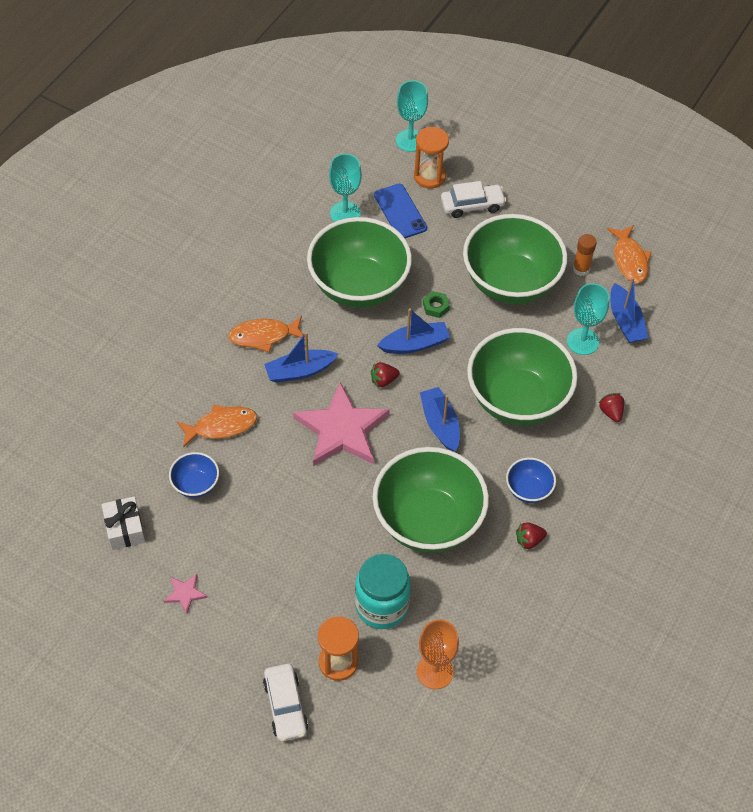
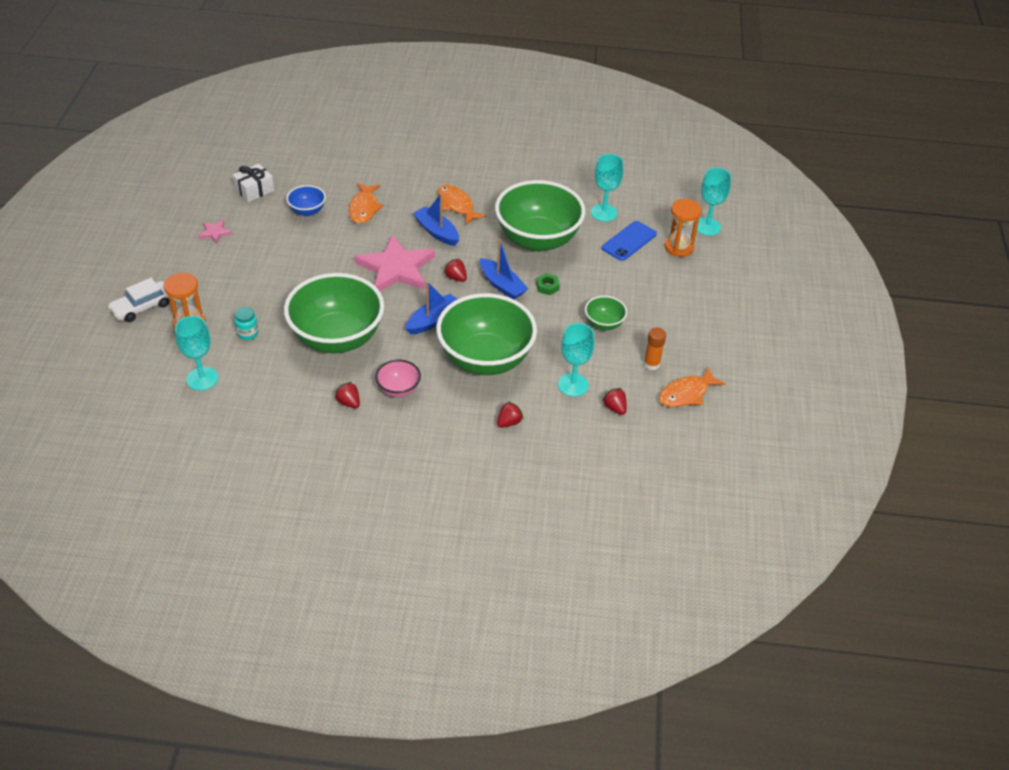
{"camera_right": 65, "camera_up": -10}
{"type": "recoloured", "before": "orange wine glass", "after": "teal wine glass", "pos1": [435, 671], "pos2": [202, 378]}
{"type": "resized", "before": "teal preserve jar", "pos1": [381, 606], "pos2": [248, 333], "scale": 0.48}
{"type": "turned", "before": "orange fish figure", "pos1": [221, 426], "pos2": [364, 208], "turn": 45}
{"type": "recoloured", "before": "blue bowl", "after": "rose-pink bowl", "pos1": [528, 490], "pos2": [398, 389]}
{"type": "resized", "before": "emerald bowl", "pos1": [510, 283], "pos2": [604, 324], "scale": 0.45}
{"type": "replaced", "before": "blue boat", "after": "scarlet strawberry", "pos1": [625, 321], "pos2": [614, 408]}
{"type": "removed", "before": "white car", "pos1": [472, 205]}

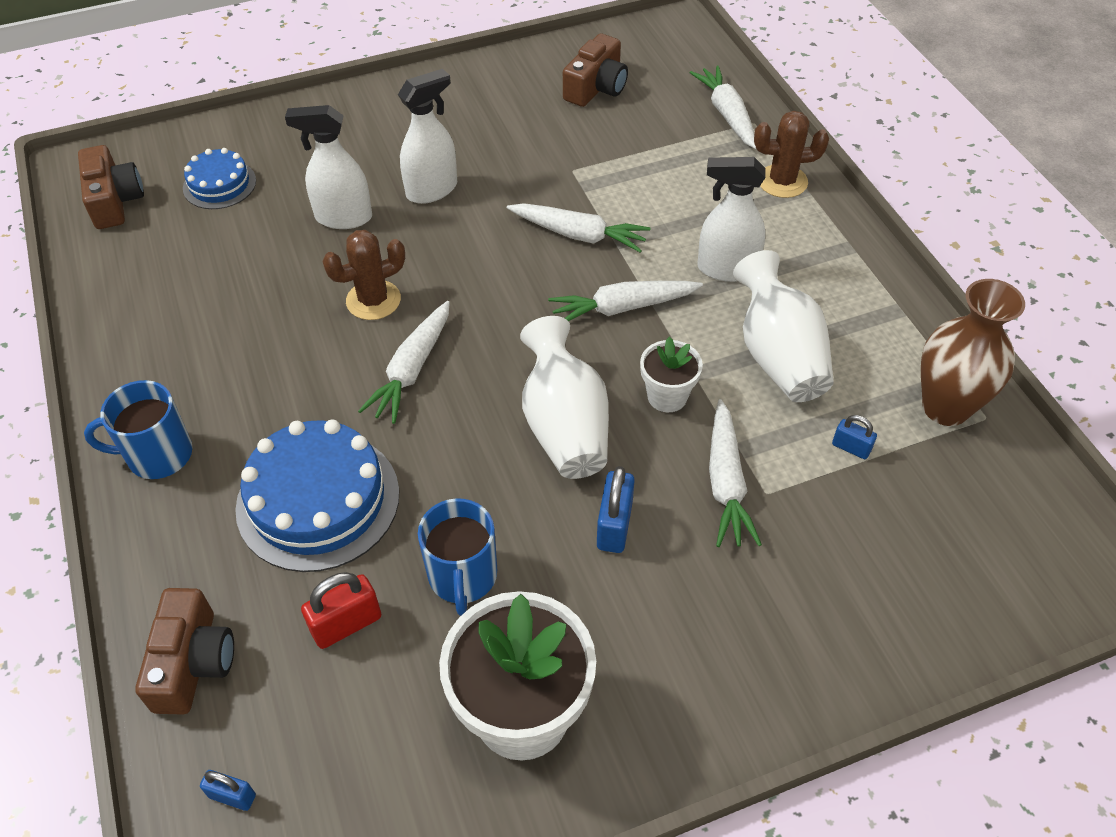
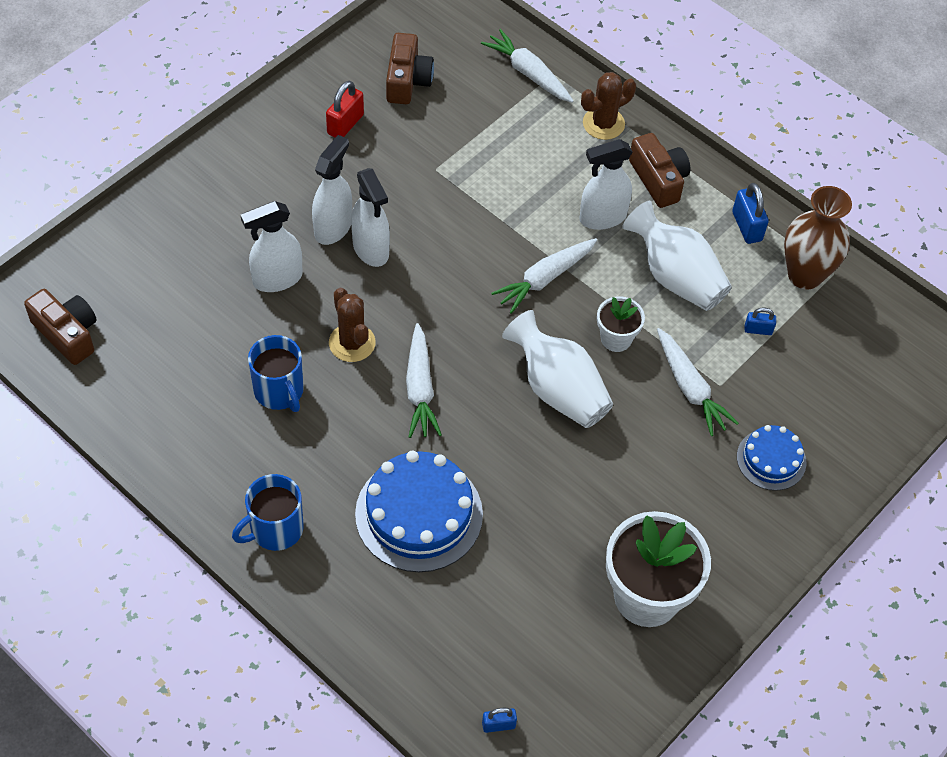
{"camera_right": -30, "camera_up": 5}
{"type": "moved", "before": "blue tea mug", "pos1": [462, 576], "pos2": [279, 391]}
{"type": "moved", "before": "scarlet padlock", "pos1": [346, 624], "pos2": [345, 124]}
{"type": "turned", "before": "dark brown cactus", "pos1": [373, 300], "pos2": [352, 343], "turn": -60}
{"type": "added", "after": "white spray cleaner", "pos2": [371, 249]}
{"type": "moved", "before": "dark brown camera", "pos1": [193, 662], "pos2": [658, 179]}
{"type": "moved", "before": "blue padlock", "pos1": [614, 525], "pos2": [746, 226]}
{"type": "moved", "before": "blue gateau", "pos1": [219, 184], "pos2": [771, 459]}
{"type": "removed", "before": "white carrot", "pos1": [578, 235]}

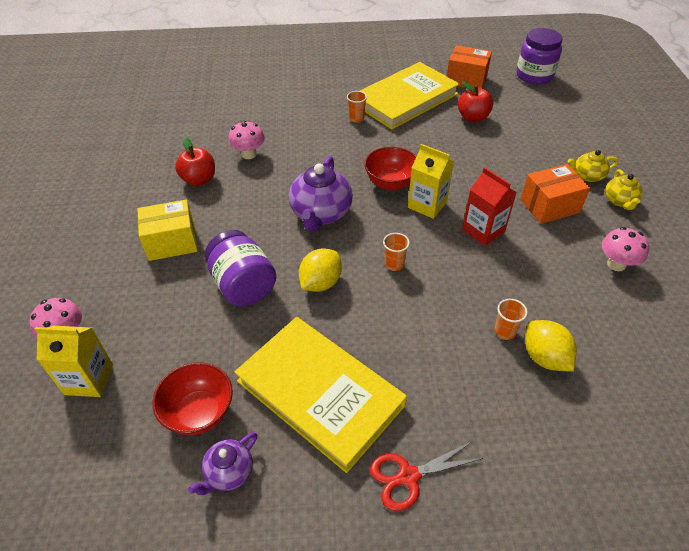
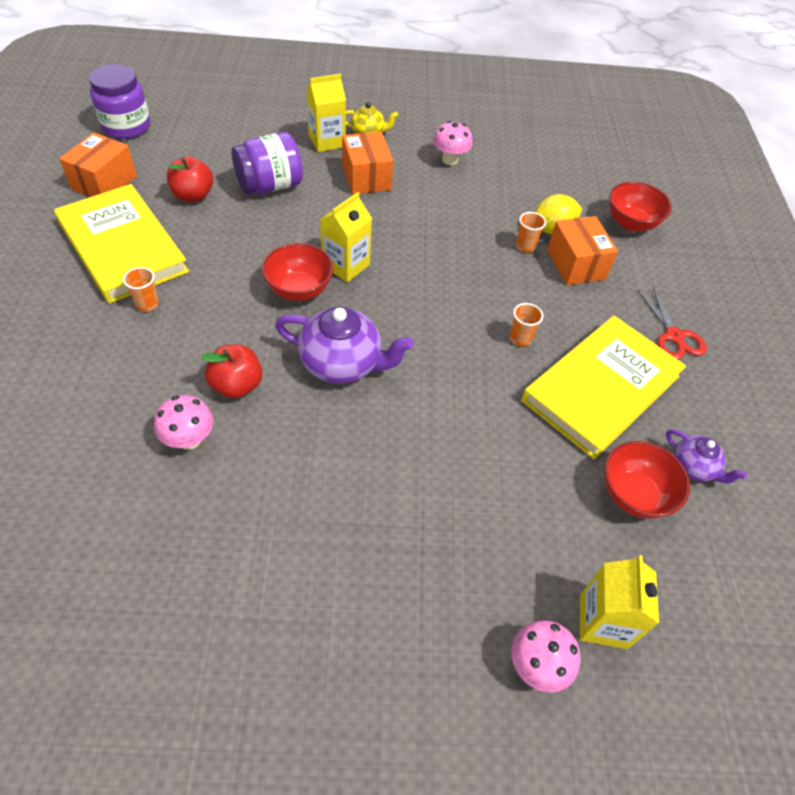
{"camera_right": -90, "camera_up": 5}
{"type": "moved", "before": "scarlet apple fruit", "pos1": [199, 180], "pos2": [237, 385]}
{"type": "moved", "before": "violet preserve jar", "pos1": [243, 285], "pos2": [270, 186]}
{"type": "replaced", "before": "golden teapot", "after": "golden juice carton", "pos1": [587, 176], "pos2": [327, 141]}
{"type": "moved", "before": "orange cup", "pos1": [394, 264], "pos2": [520, 338]}
{"type": "added", "after": "orange box", "pos2": [576, 264]}
{"type": "added", "after": "scarlet bowl", "pos2": [631, 223]}
{"type": "removed", "before": "golden box", "pos1": [172, 242]}
{"type": "removed", "before": "golden toy lemon", "pos1": [321, 283]}
{"type": "removed", "before": "scarlet juice carton", "pos1": [483, 231]}

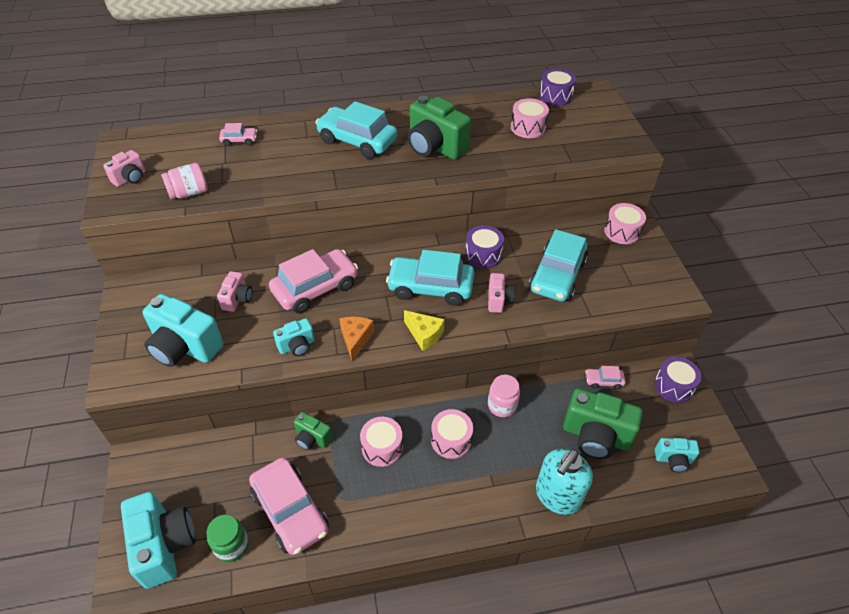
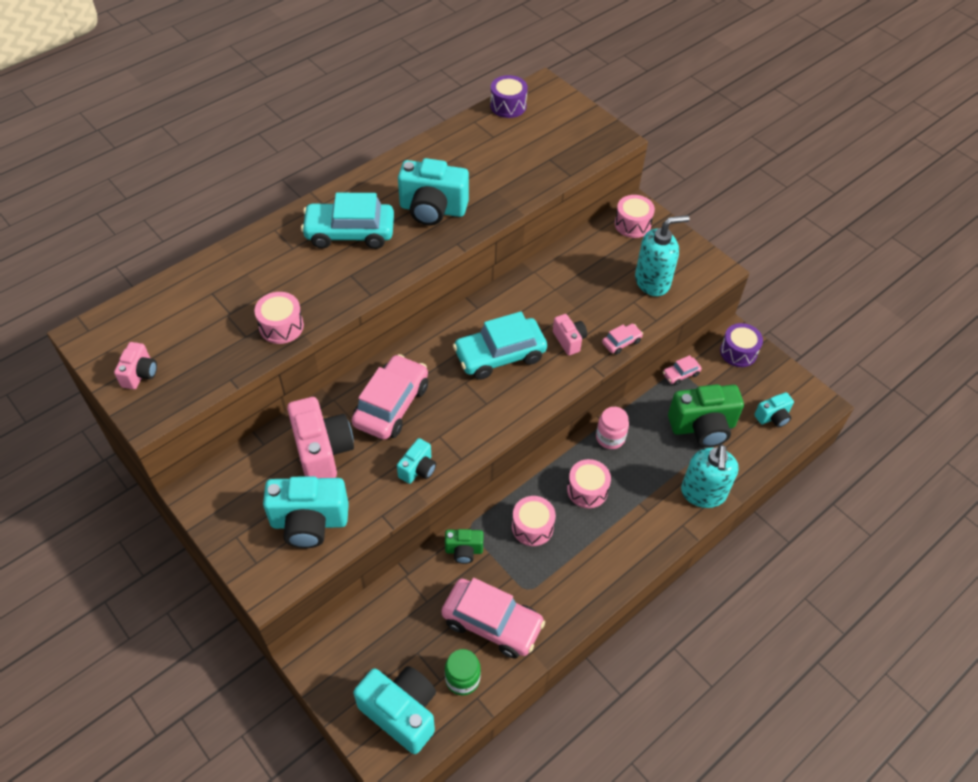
{"camera_right": -30, "camera_up": 5}
{"type": "moved", "before": "rose-pink drum", "pos1": [528, 127], "pos2": [281, 326]}
{"type": "resized", "before": "rose-pink camera", "pos1": [237, 299], "pos2": [322, 451], "scale": 1.89}
{"type": "recoloured", "before": "emerald camera", "after": "teal camera", "pos1": [435, 147], "pos2": [432, 209]}
{"type": "moved", "before": "rose-pink car", "pos1": [239, 140], "pos2": [621, 342]}
{"type": "added", "after": "teal soap dispenser", "pos2": [652, 282]}
{"type": "removed", "before": "rose-pink preserve jar", "pos1": [189, 193]}
{"type": "removed", "before": "orange cheese", "pos1": [355, 339]}
{"type": "removed", "before": "golden cheese", "pos1": [424, 334]}
{"type": "removed", "before": "violet drum", "pos1": [483, 255]}
{"type": "removed", "before": "teal car", "pos1": [557, 276]}

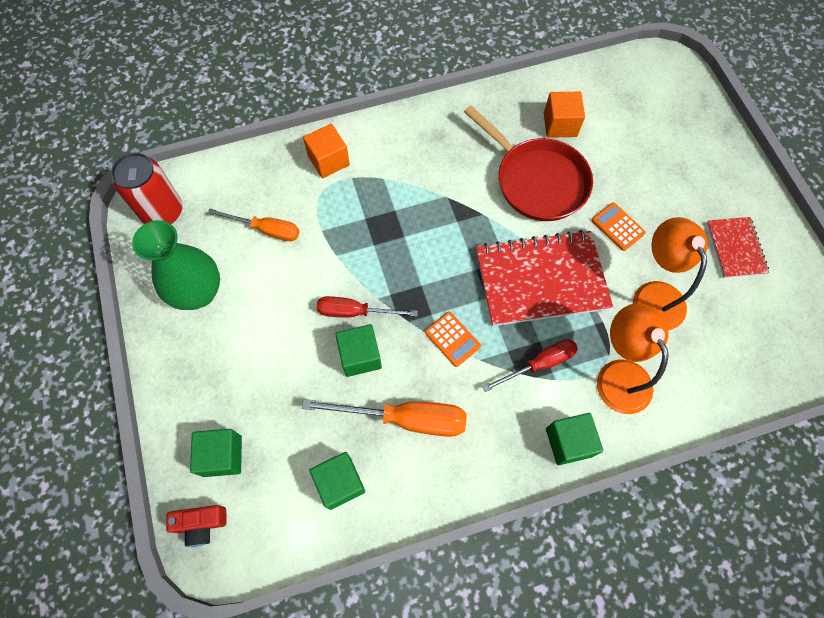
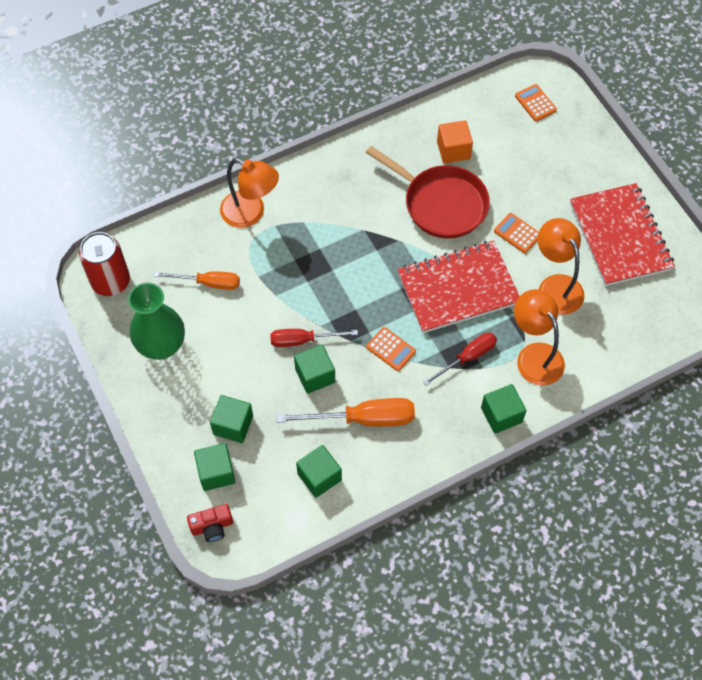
{"camera_right": -10, "camera_up": -5}
{"type": "added", "after": "emerald block", "pos2": [233, 425]}
{"type": "replaced", "before": "orange block", "after": "orange desk lamp", "pos1": [328, 160], "pos2": [251, 213]}
{"type": "added", "after": "orange pocket calculator", "pos2": [535, 103]}
{"type": "resized", "before": "scarlet notepad", "pos1": [735, 248], "pos2": [620, 236], "scale": 1.86}

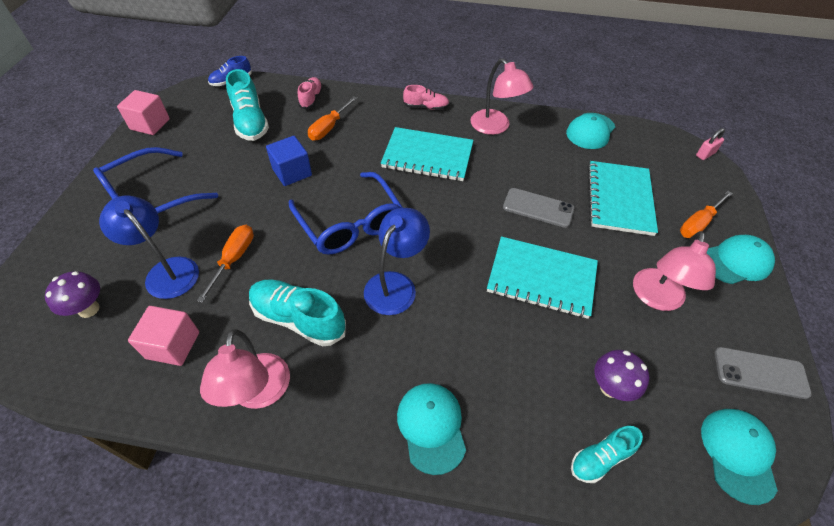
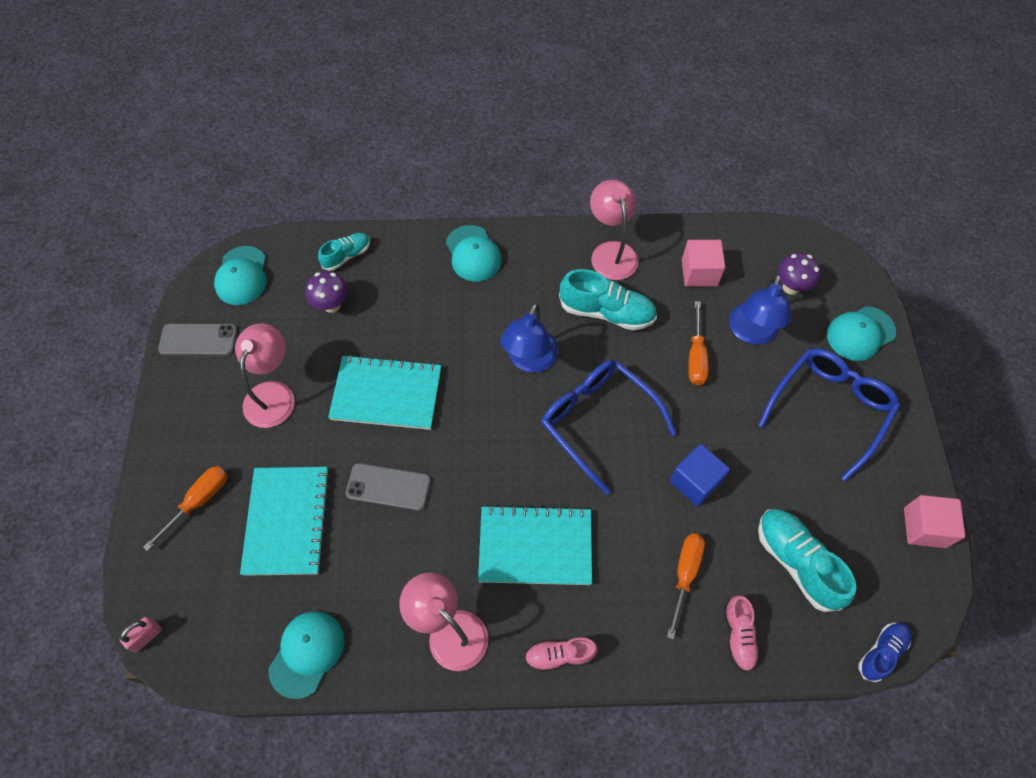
{"camera_right": 170, "camera_up": 10}
{"type": "turned", "before": "blue desk lamp", "pos1": [166, 271], "pos2": [751, 333], "turn": 75}
{"type": "moved", "before": "teal cap", "pos1": [736, 261], "pos2": [860, 333]}

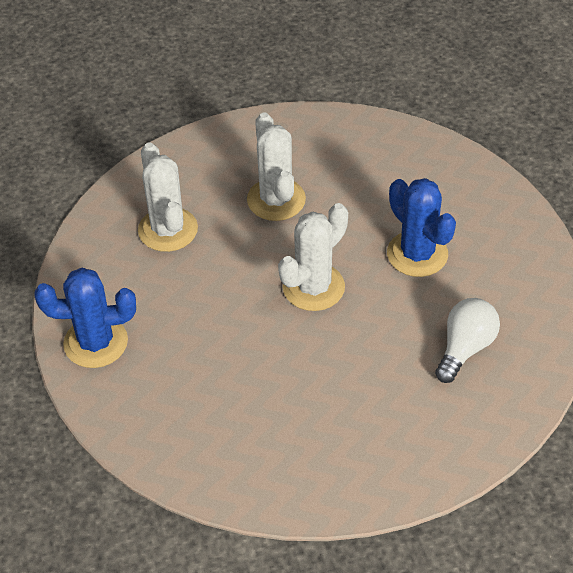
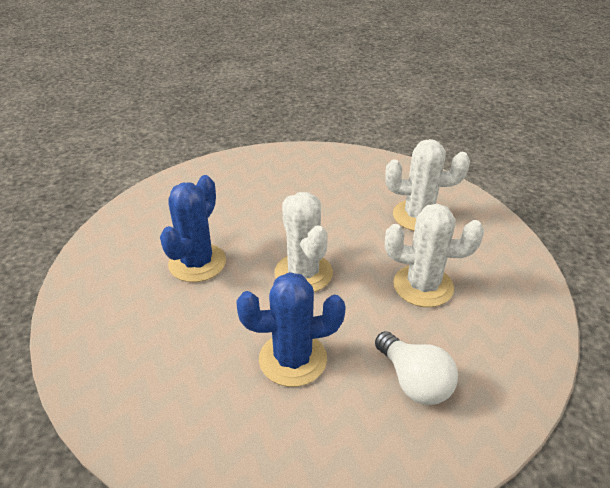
{"camera_right": 115, "camera_up": -10}
{"type": "moved", "before": "blue cactus", "pos1": [96, 342], "pos2": [197, 263]}
{"type": "moved", "before": "white bulb", "pos1": [465, 348], "pos2": [414, 381]}

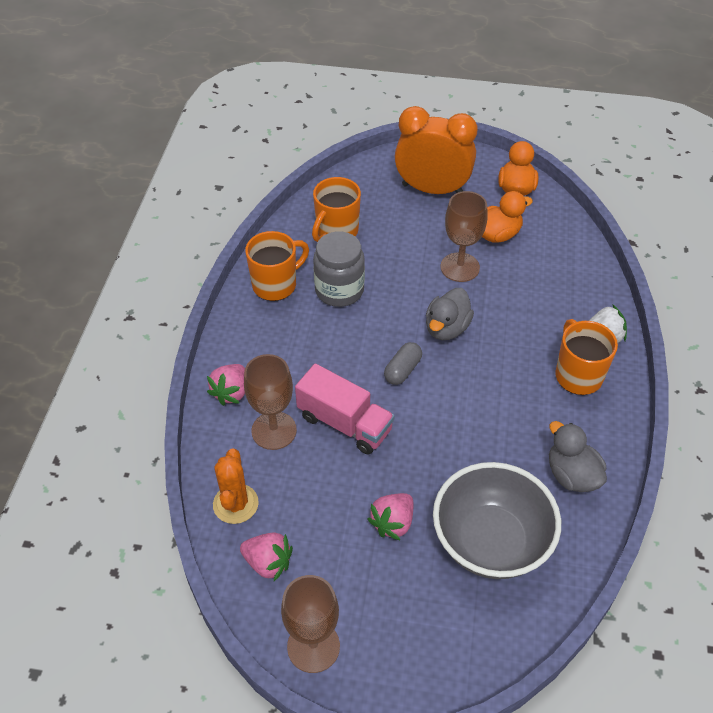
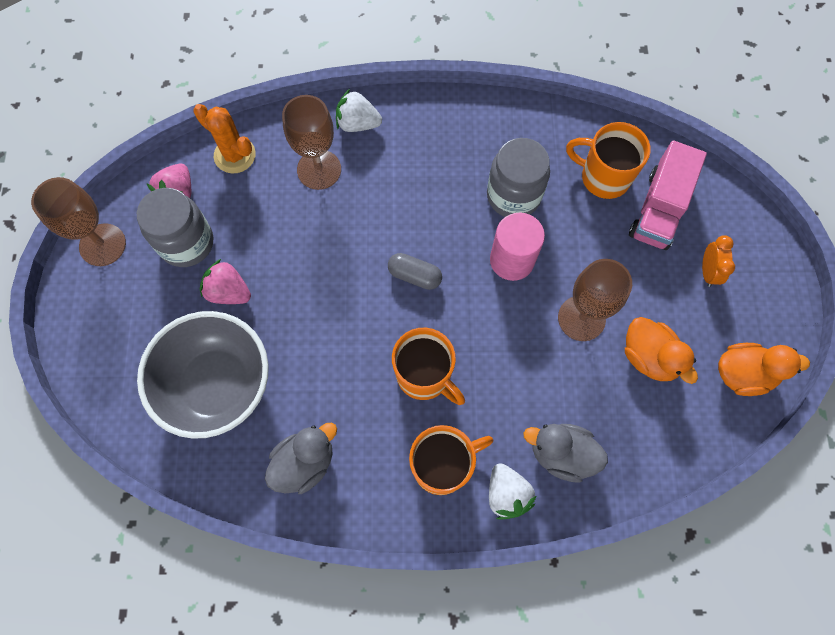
{"camera_right": 80, "camera_up": 20}
{"type": "added", "after": "grey preserve jar", "pos2": [186, 243]}
{"type": "turned", "before": "orange cactus", "pos1": [235, 504], "pos2": [235, 155], "turn": 45}
{"type": "recoloured", "before": "rose-pink strawberry", "after": "white strawberry", "pos1": [231, 392], "pos2": [358, 124]}
{"type": "moved", "before": "orange tea mug", "pos1": [276, 285], "pos2": [424, 376]}
{"type": "added", "after": "rose-pink solid cylinder", "pos2": [512, 260]}
{"type": "moved", "before": "grey toy duck", "pos1": [446, 328], "pos2": [561, 454]}
{"type": "moved", "before": "rose-pink toy truck", "pos1": [345, 423], "pos2": [659, 209]}
{"type": "resized", "before": "orange bedside clock", "pos1": [432, 189], "pos2": [708, 272], "scale": 0.42}

